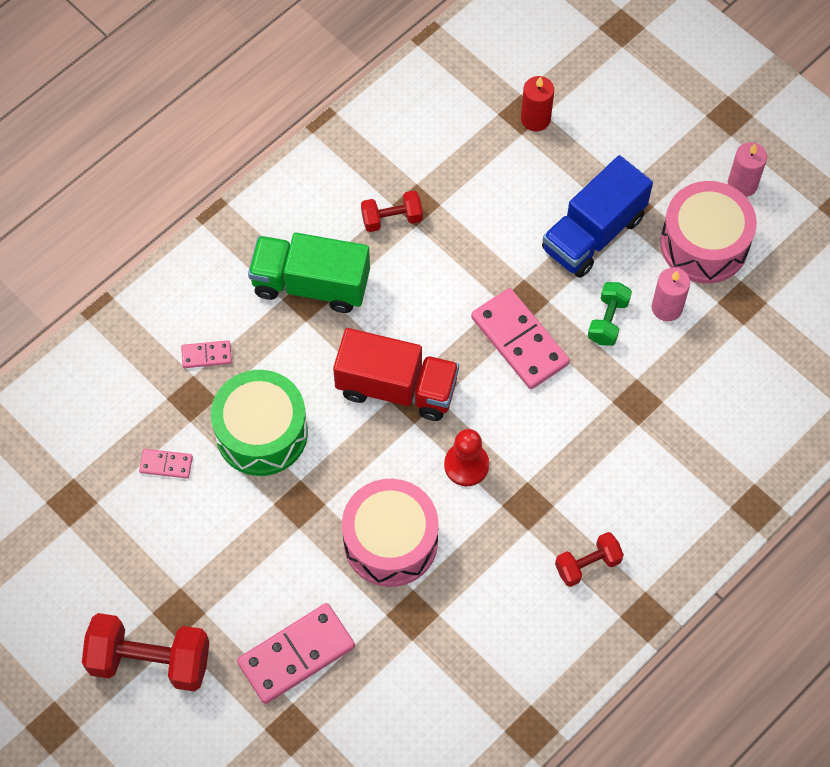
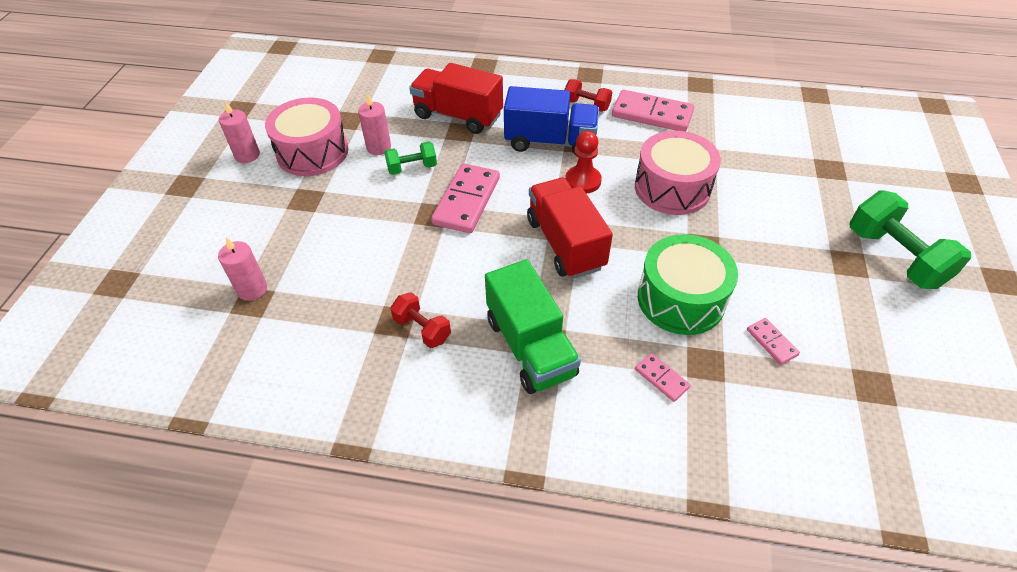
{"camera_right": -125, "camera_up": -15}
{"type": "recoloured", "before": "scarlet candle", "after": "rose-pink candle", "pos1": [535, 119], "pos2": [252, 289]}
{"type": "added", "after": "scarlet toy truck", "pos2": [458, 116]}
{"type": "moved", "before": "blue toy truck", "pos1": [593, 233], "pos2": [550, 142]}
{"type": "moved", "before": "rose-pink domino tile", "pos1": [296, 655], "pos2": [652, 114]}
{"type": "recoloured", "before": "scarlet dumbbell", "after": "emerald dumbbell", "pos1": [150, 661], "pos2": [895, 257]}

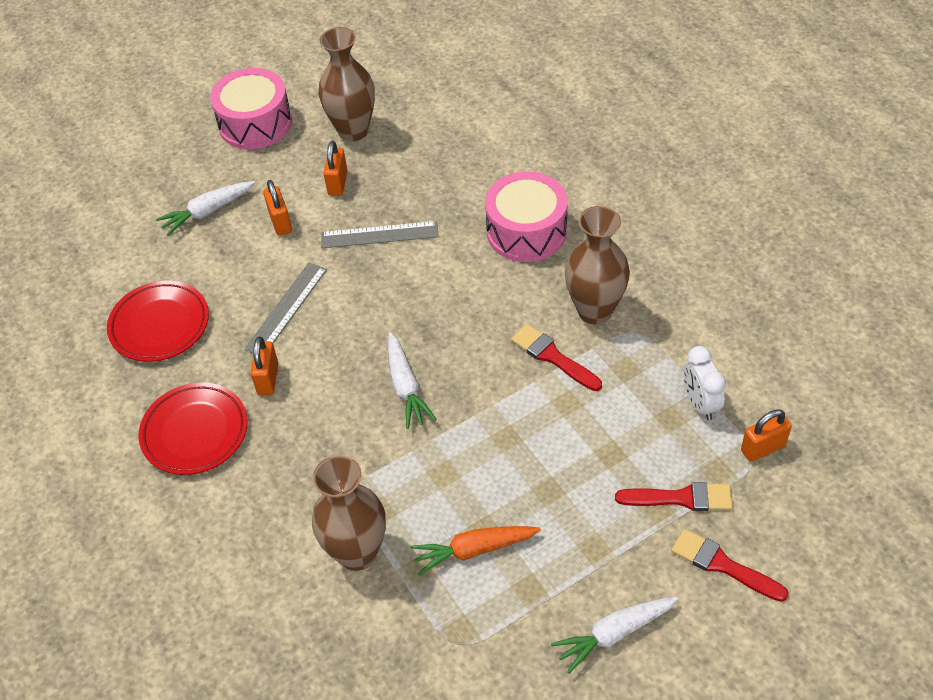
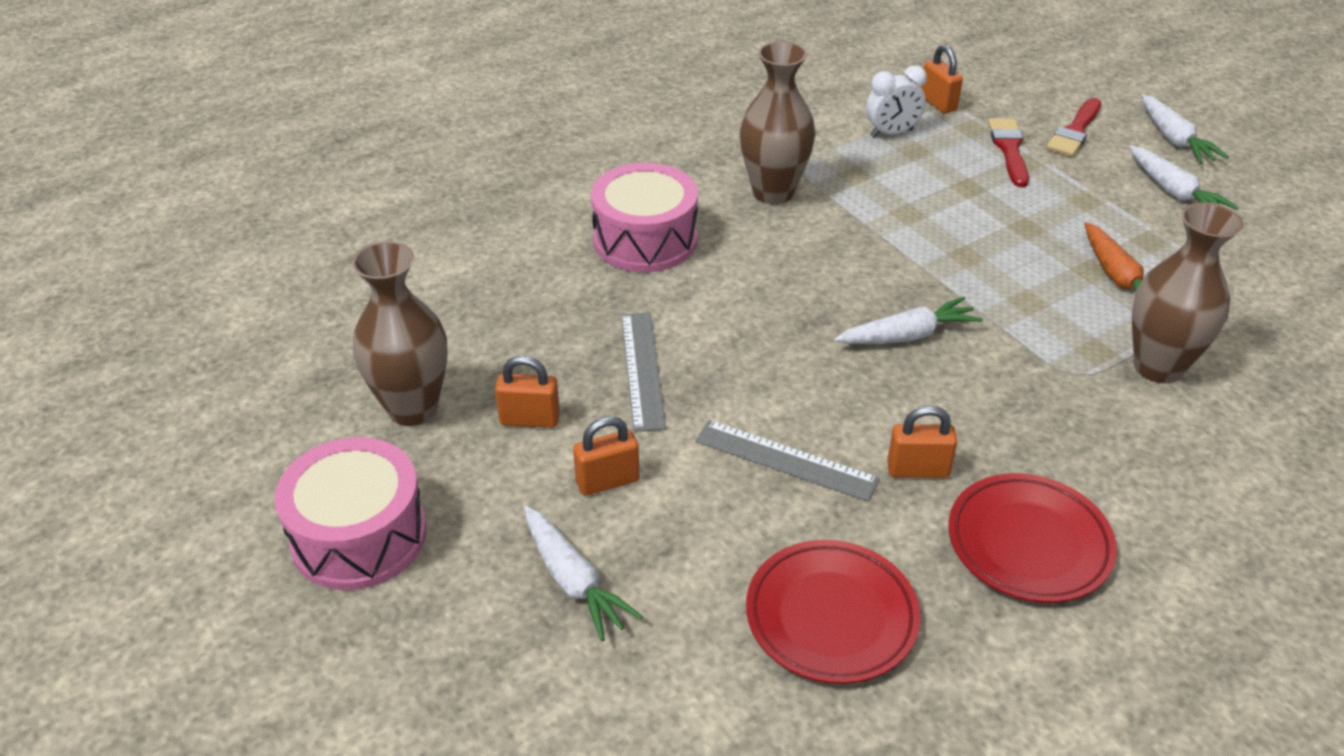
{"camera_right": -95, "camera_up": -10}
{"type": "added", "after": "white carrot", "pos2": [1174, 139]}
{"type": "removed", "before": "scarlet paint brush", "pos1": [552, 357]}

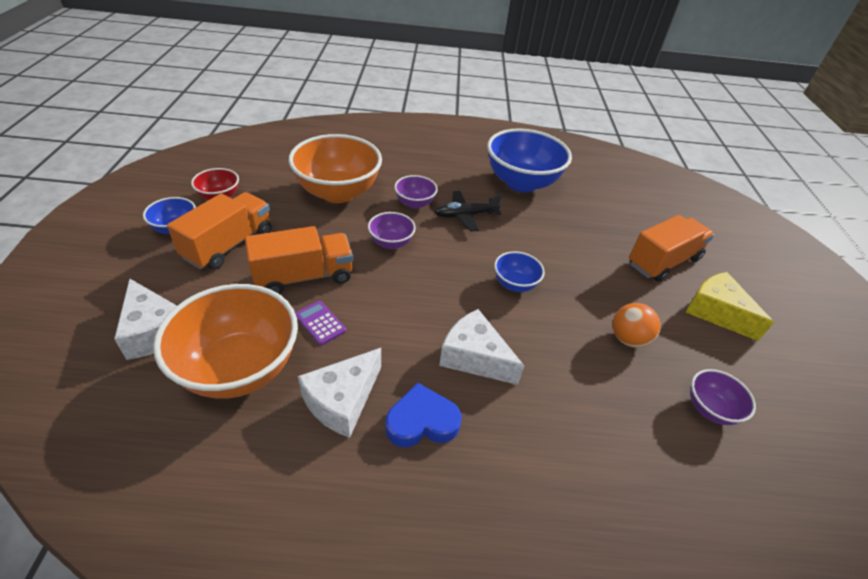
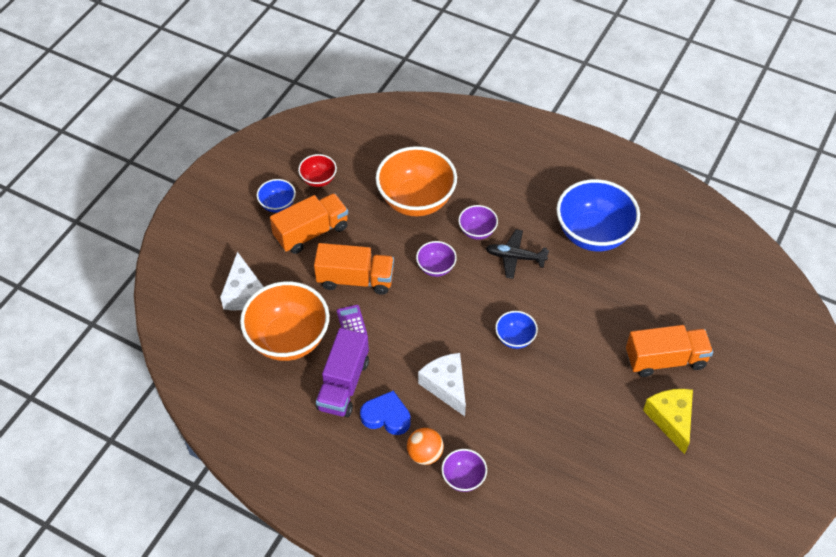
{"camera_right": 30, "camera_up": 10}
{"type": "replaced", "before": "white cheese", "after": "violet toy truck", "pos1": [342, 400], "pos2": [343, 384]}
{"type": "moved", "before": "orange play ball", "pos1": [628, 339], "pos2": [425, 454]}
{"type": "moved", "before": "violet bowl", "pos1": [710, 409], "pos2": [463, 478]}

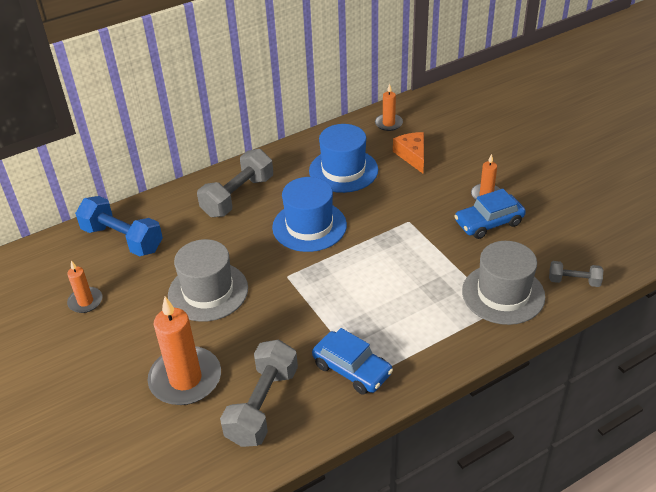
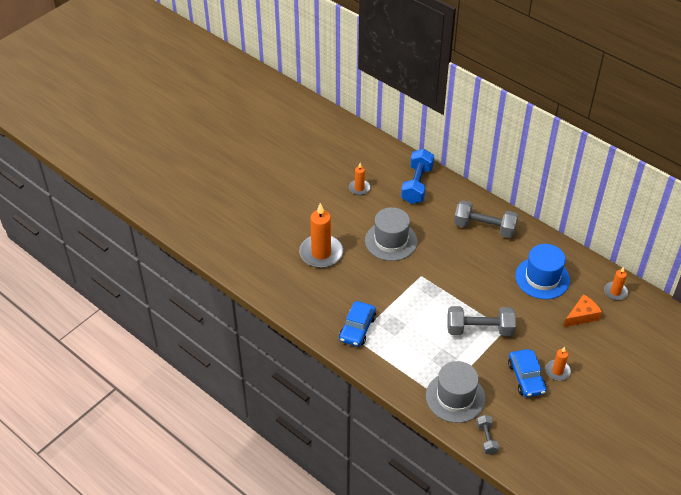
{"camera_right": 70, "camera_up": 5}
{"type": "moved", "before": "grey dumbbell", "pos1": [262, 405], "pos2": [479, 329]}
{"type": "turned", "before": "blue car", "pos1": [489, 223], "pos2": [526, 378], "turn": -150}
{"type": "removed", "before": "blue tall hat", "pos1": [309, 226]}

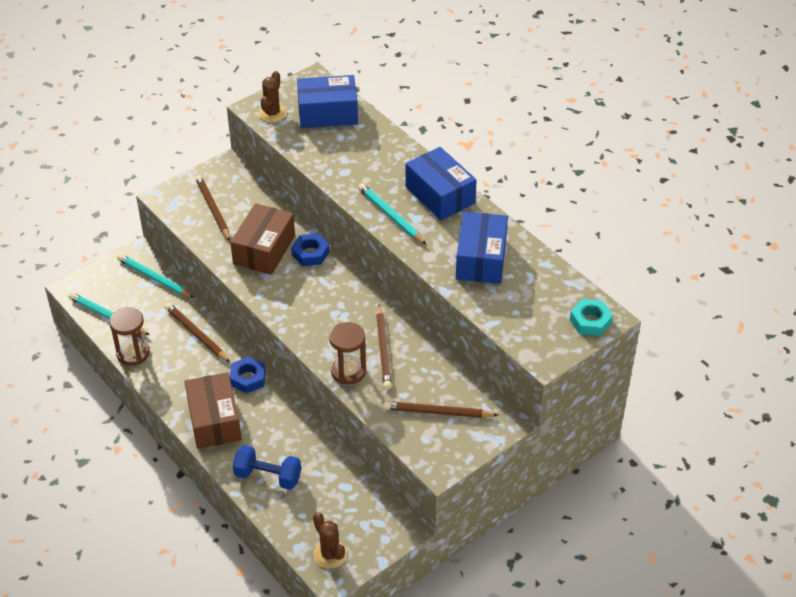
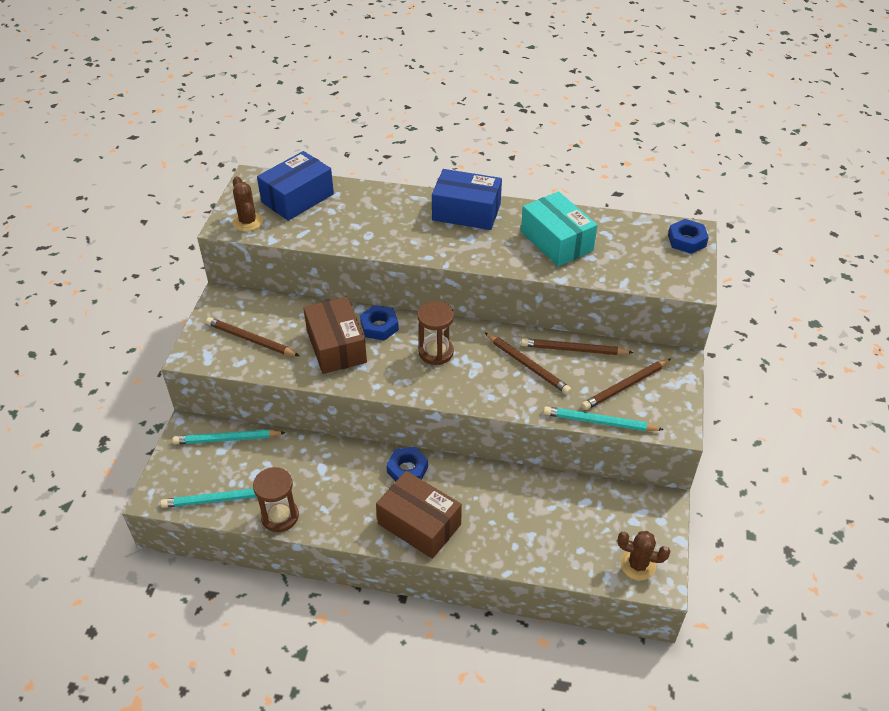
{"camera_right": -40, "camera_up": 0}
{"type": "moved", "before": "dark brown sand timer", "pos1": [348, 371], "pos2": [436, 352]}
{"type": "recoloured", "before": "blue box", "after": "teal box", "pos1": [481, 259], "pos2": [556, 241]}
{"type": "moved", "before": "dark brown wooden pencil", "pos1": [196, 334], "pos2": [573, 350]}
{"type": "moved", "before": "teal wooden pencil", "pos1": [391, 216], "pos2": [599, 422]}
{"type": "recoloured", "before": "teal hex nut", "after": "blue hex nut", "pos1": [590, 321], "pos2": [686, 240]}
{"type": "removed", "before": "blue dumbbell", "pos1": [268, 476]}

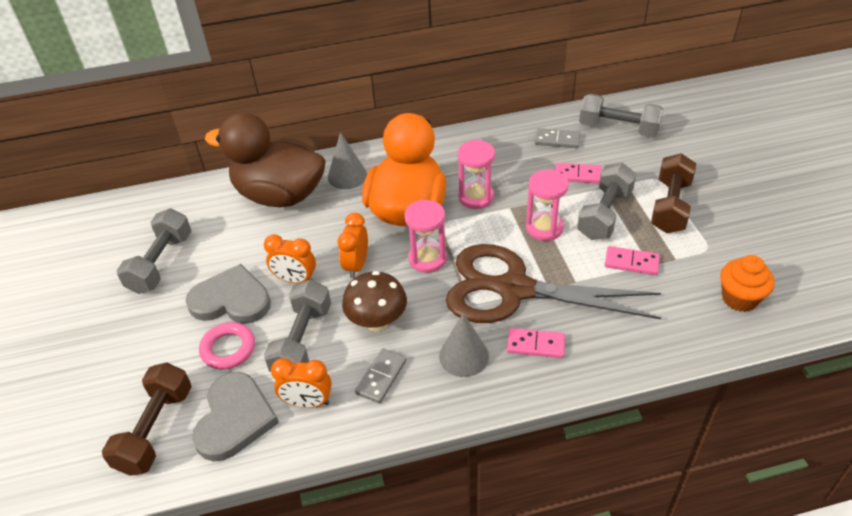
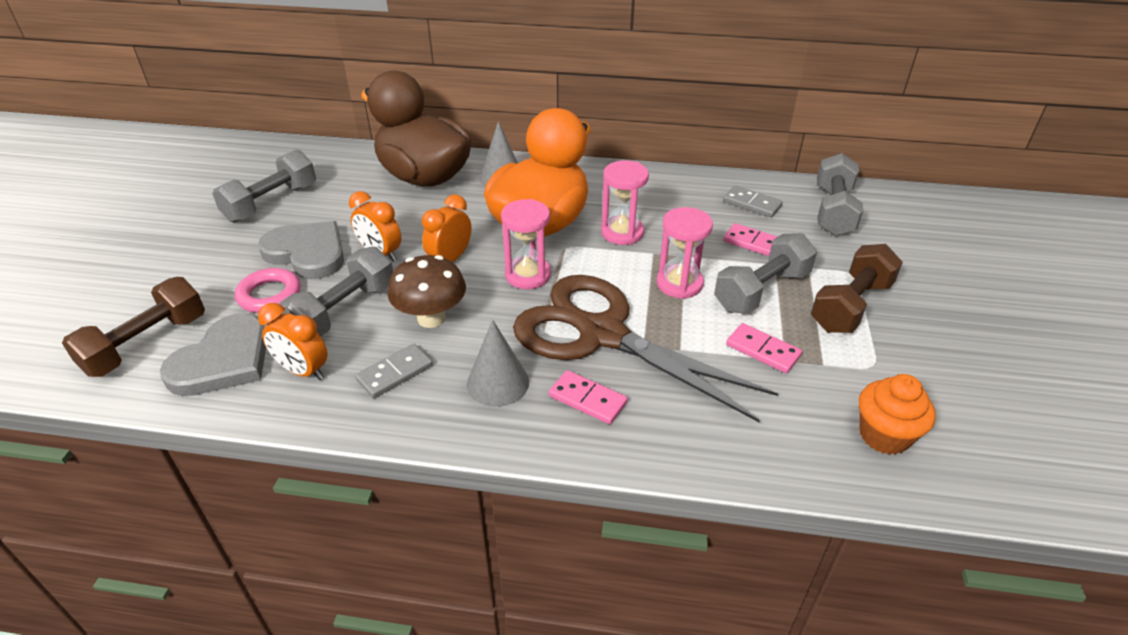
{"camera_right": 20, "camera_up": -5}
{"type": "turned", "before": "grey dumbbell", "pos1": [618, 128], "pos2": [833, 211], "turn": 60}

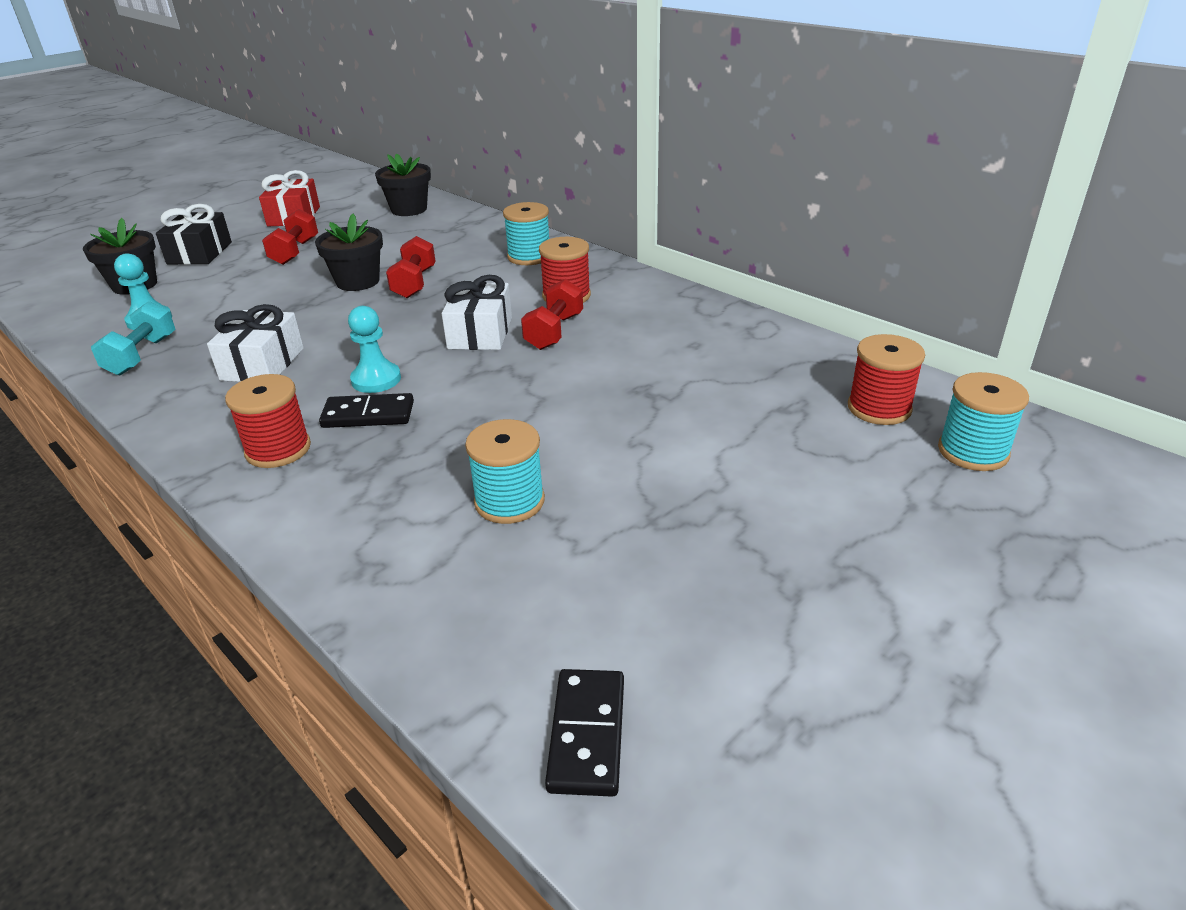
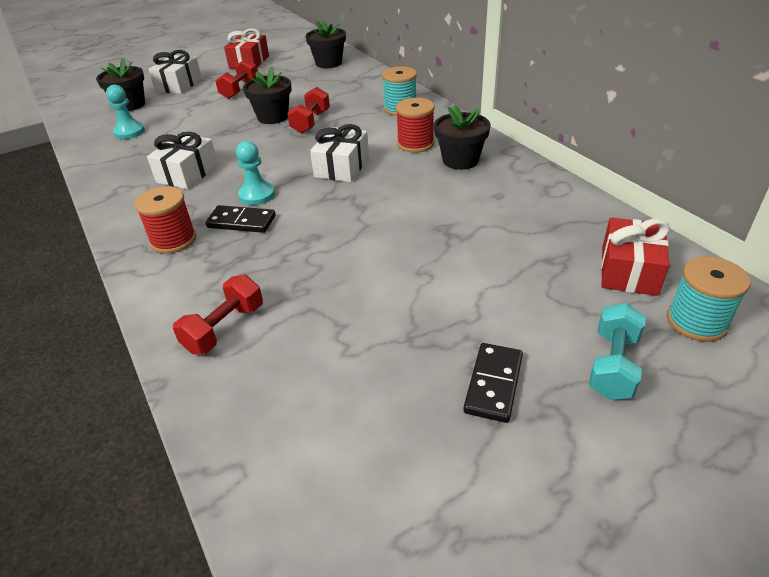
{"camera_right": 15, "camera_up": 5}
{"type": "recoloured", "before": "jet-black gift", "after": "white gift", "pos1": [200, 253], "pos2": [179, 85]}
{"type": "moved", "before": "scarlet dumbbell", "pos1": [554, 332], "pos2": [224, 328]}
{"type": "added", "after": "jet-black plant pot", "pos2": [460, 160]}
{"type": "moved", "before": "jet-black domino tile", "pos1": [587, 734], "pos2": [494, 384]}
{"type": "moved", "before": "teal dumbbell", "pos1": [142, 355], "pos2": [613, 365]}
{"type": "replaced", "before": "scarlet spool", "after": "scarlet gift", "pos1": [879, 408], "pos2": [629, 270]}
{"type": "removed", "before": "teal spool", "pos1": [509, 501]}

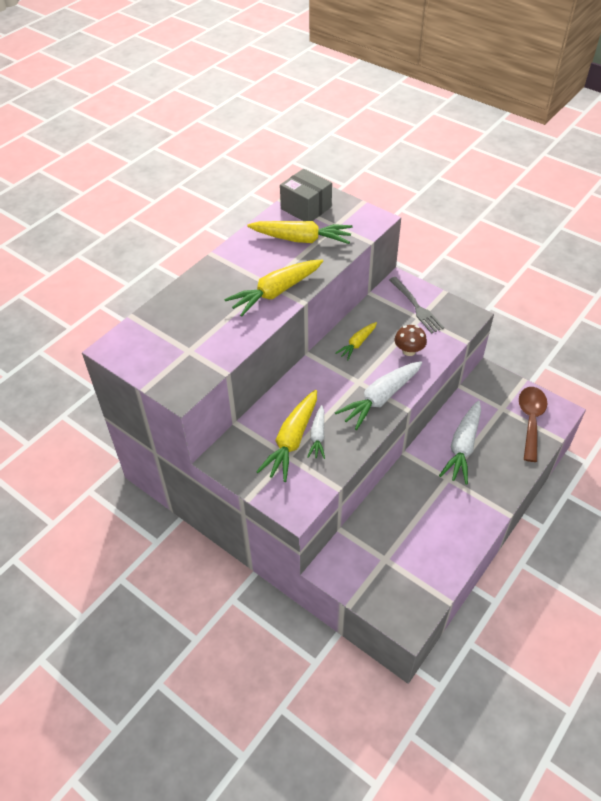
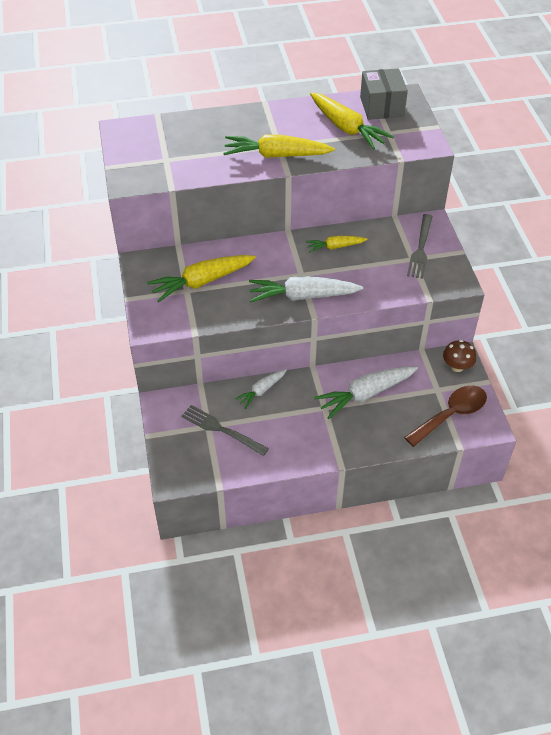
{"camera_right": 40, "camera_up": 0}
{"type": "added", "after": "grey dinner fork", "pos2": [221, 429]}
{"type": "moved", "before": "white carrot", "pos1": [317, 436], "pos2": [261, 391]}
{"type": "moved", "before": "dark brown fungus", "pos1": [409, 351], "pos2": [457, 366]}

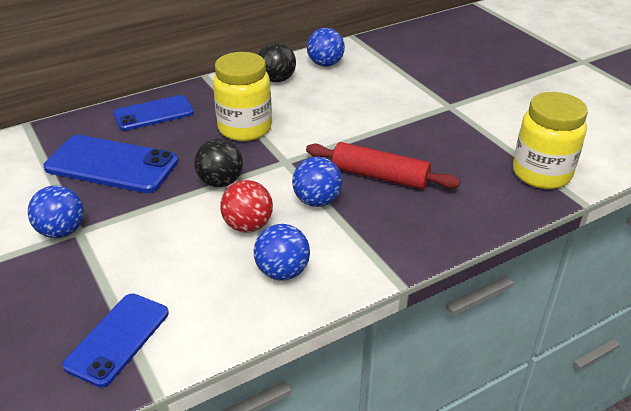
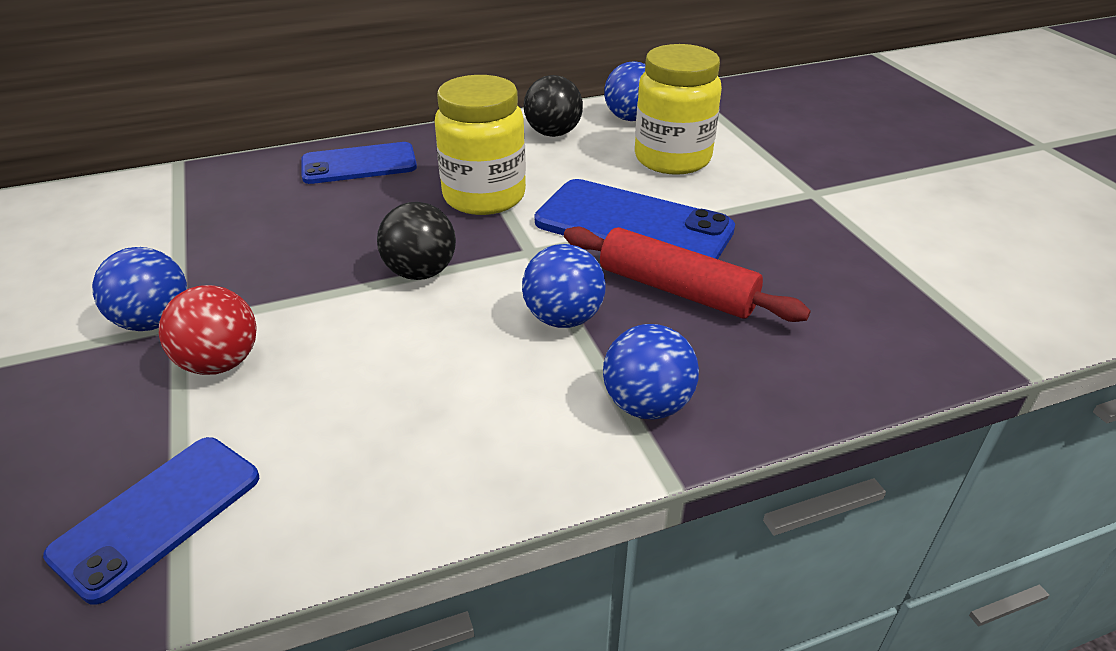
{"camera_right": 10, "camera_up": 0}
{"type": "moved", "before": "scarlet play ball", "pos1": [248, 226], "pos2": [220, 363]}
{"type": "moved", "before": "blue smartphone", "pos1": [111, 165], "pos2": [633, 226]}
{"type": "moved", "before": "blue play ball", "pos1": [282, 272], "pos2": [647, 405]}
{"type": "moved", "before": "golden preserve jar", "pos1": [541, 173], "pos2": [672, 159]}

